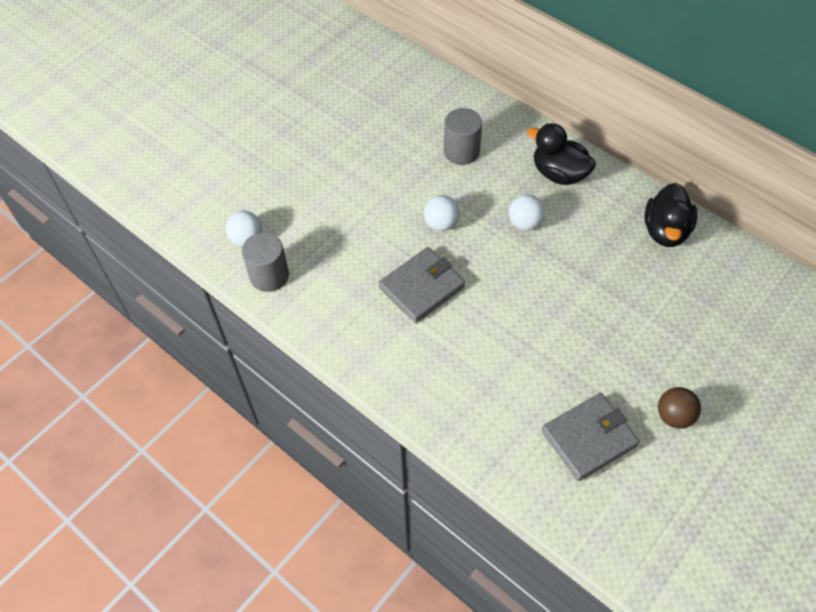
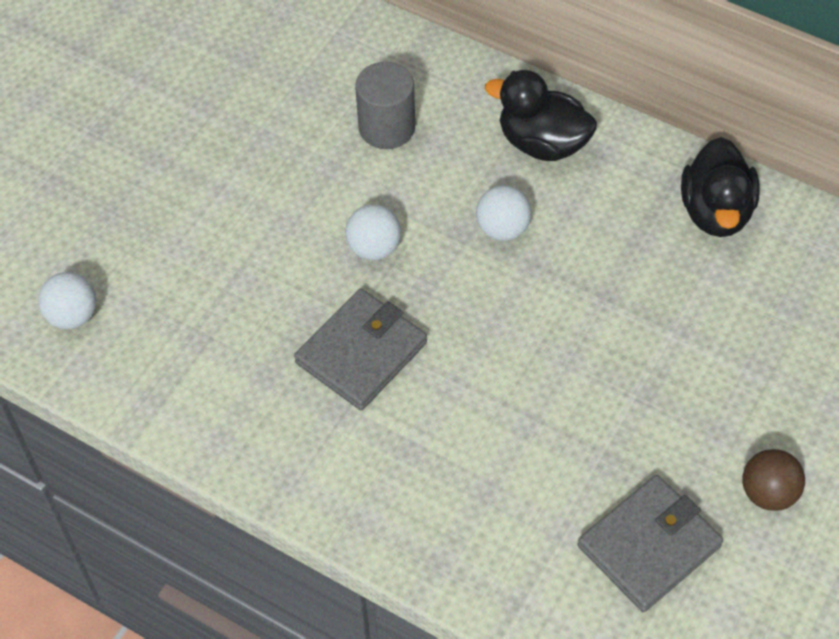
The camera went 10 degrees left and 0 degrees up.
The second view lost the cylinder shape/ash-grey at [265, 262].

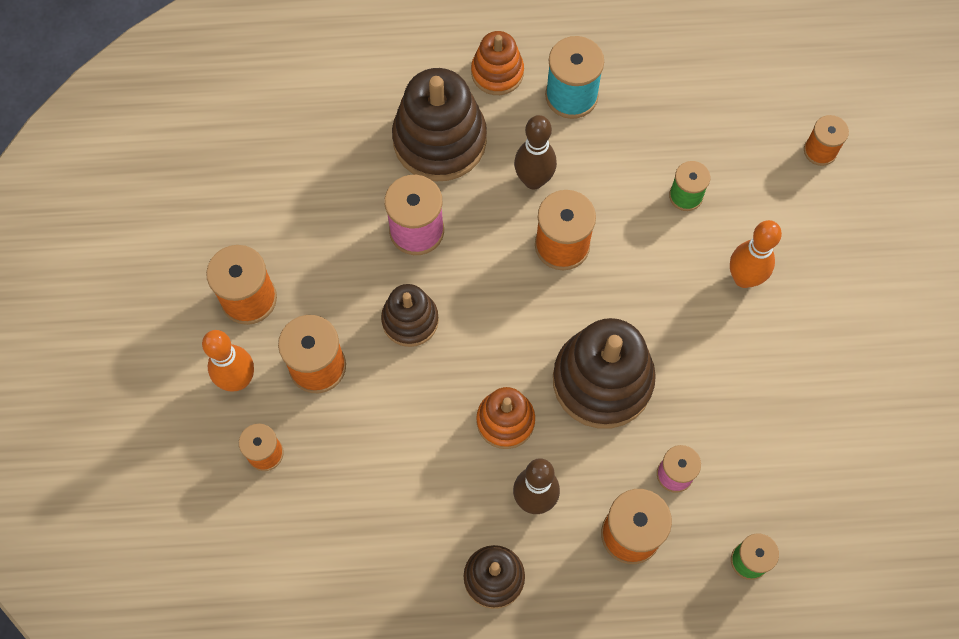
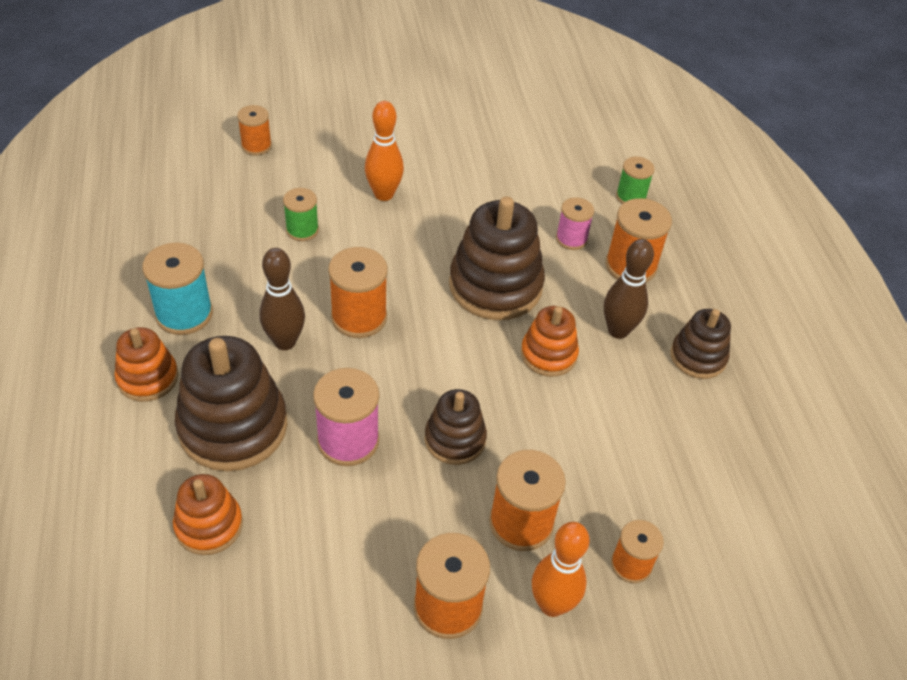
The camera went 100 degrees left and 20 degrees down.
The second view gained the stacking rings/orange at [208, 514].

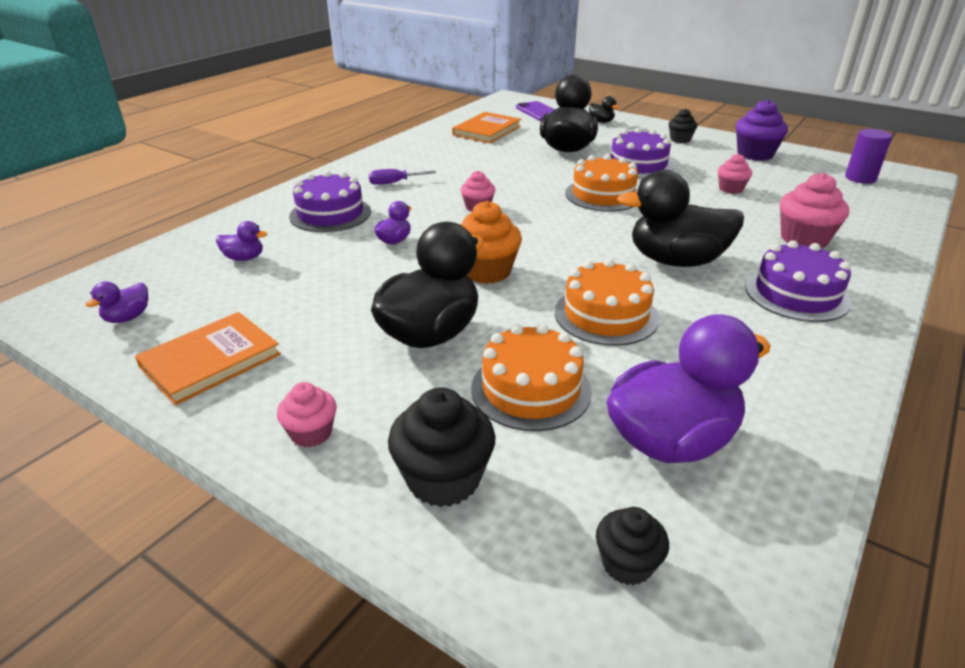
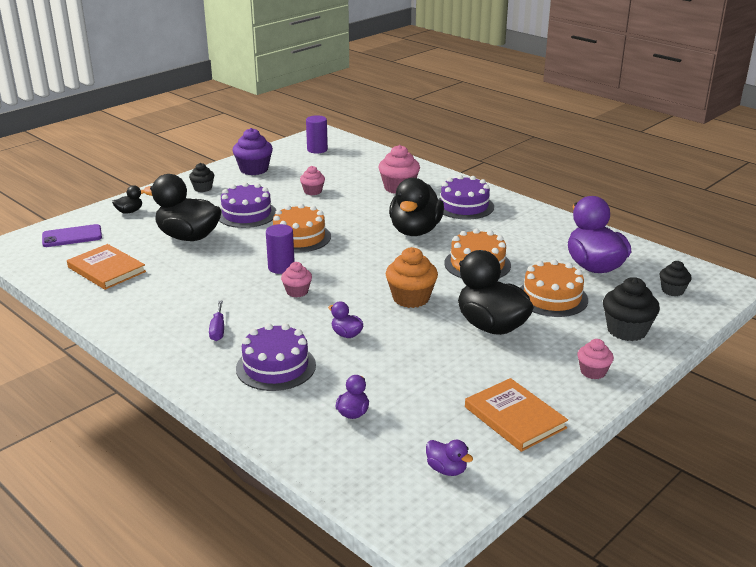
The camera went 80 degrees left and 5 degrees down.
The second view gained the cylinder shape/purple at [280, 249].

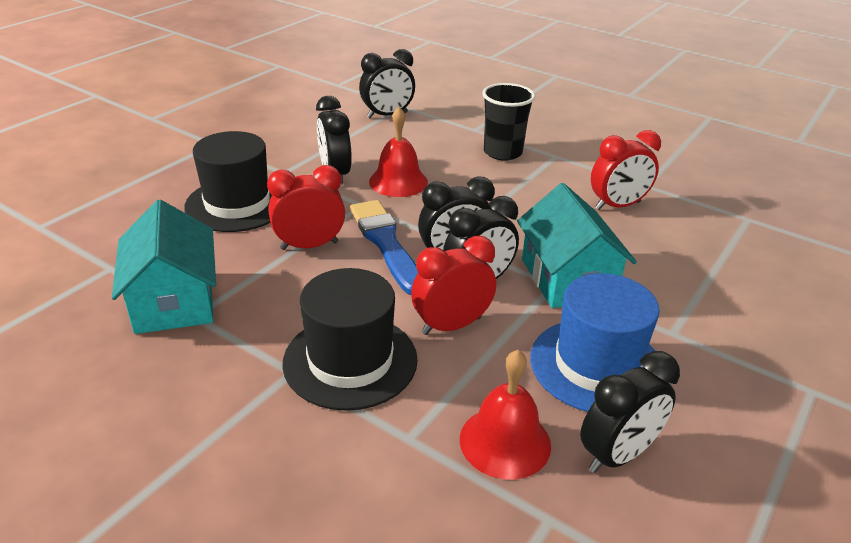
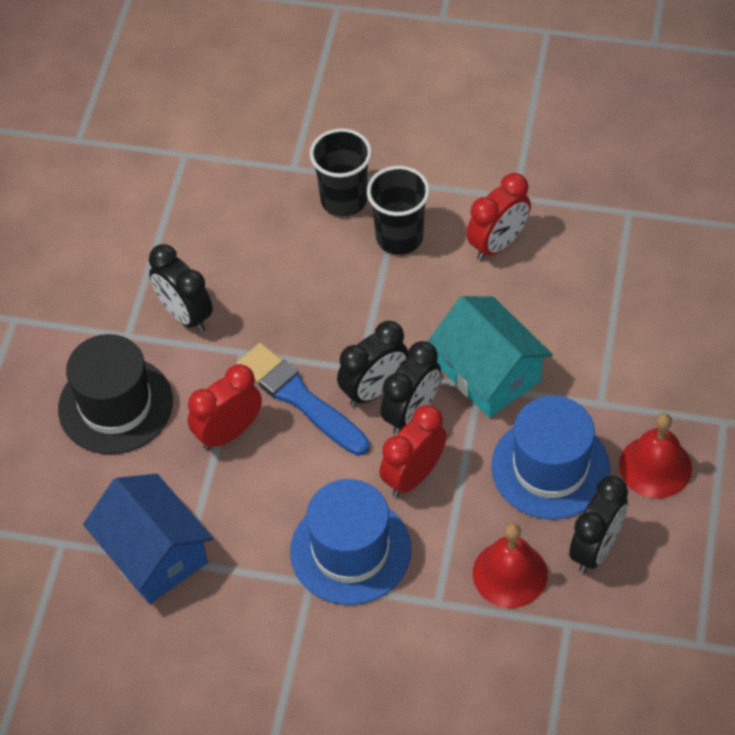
The camera went 20 degrees left and 20 degrees up.
What was the house/aqua at [164, 266] turned into the house/cobalt at [148, 539].
What was the tall hat/jet-black at [350, 339] turned into the tall hat/cobalt at [350, 542].
The second view gained the beaker/jet-black at [398, 210].
The school bell/scarlet ended up elsewhere, having gone from [398, 152] to [655, 455].
The second view lost the alarm clock/jet-black at [387, 83].

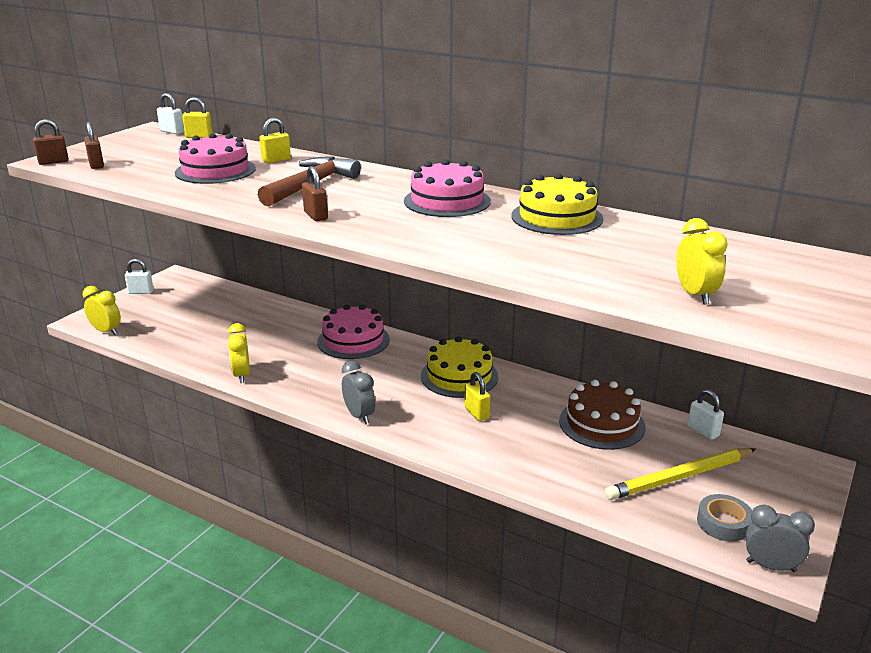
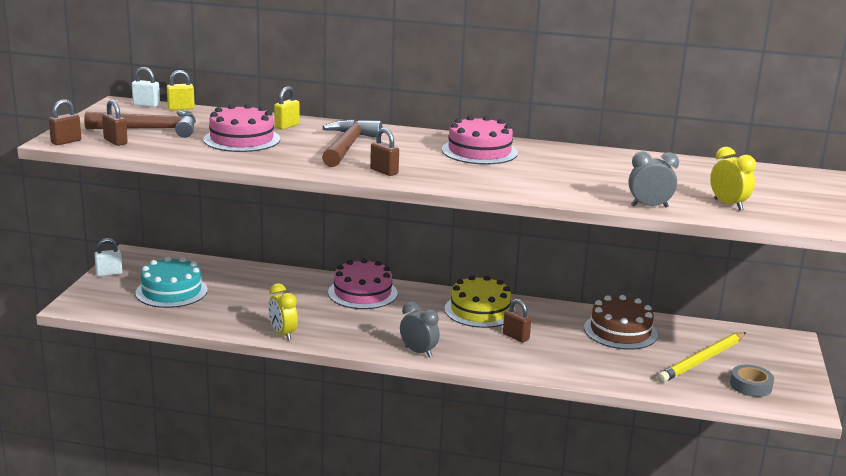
The camera went 20 degrees left and 5 degrees down.
The second view gained the carpenter's hammer/russet at [140, 124].
The second view gained the layer cake/aqua at [171, 282].
What was the padlock/bright yellow at [477, 396] turned into the padlock/russet at [517, 320].
The alarm clock/ash-grey ended up elsewhere, having gone from [780, 538] to [653, 179].
The second view lost the alarm clock/bright yellow at [102, 310].
The second view lost the layer cake/bright yellow at [557, 204].
The second view lost the padlock/white at [706, 414].

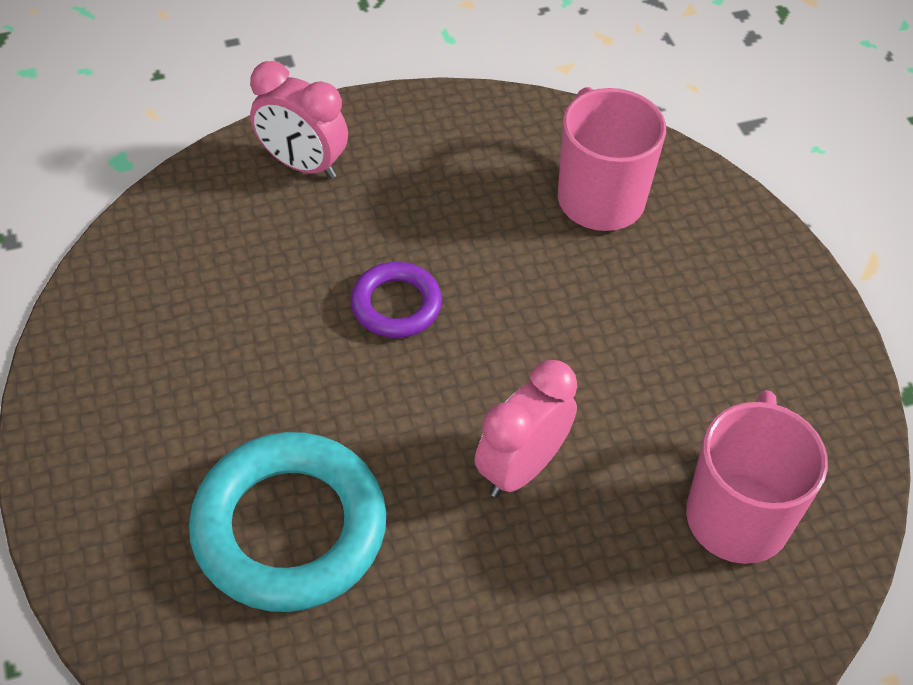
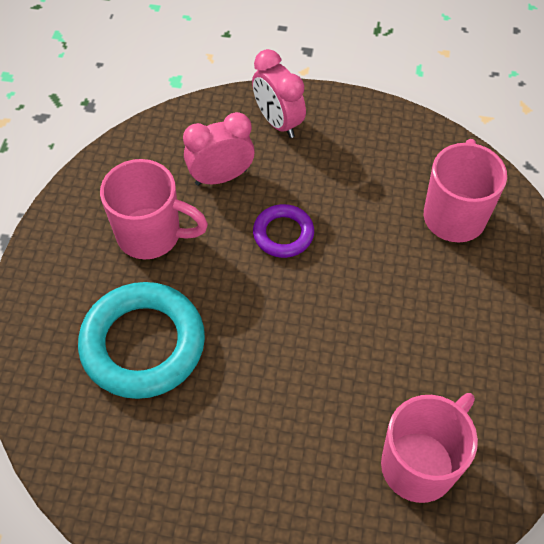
The camera went 30 degrees right and 5 degrees up.
The second view gained the mug/rosy at [154, 209].
The alarm clock/rosy ended up elsewhere, having gone from [526, 428] to [219, 149].

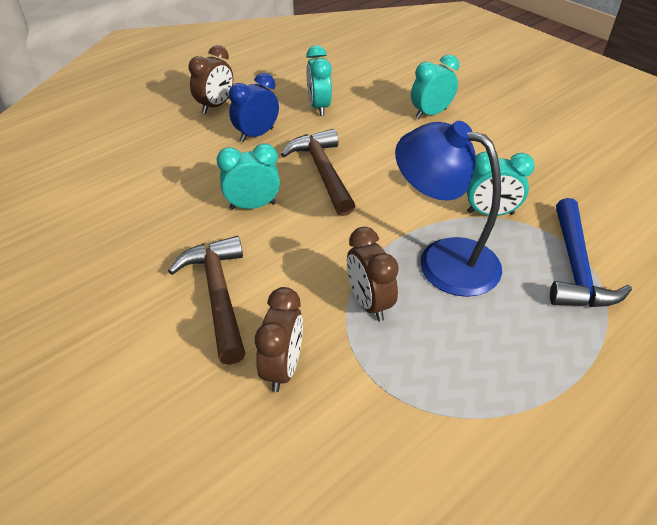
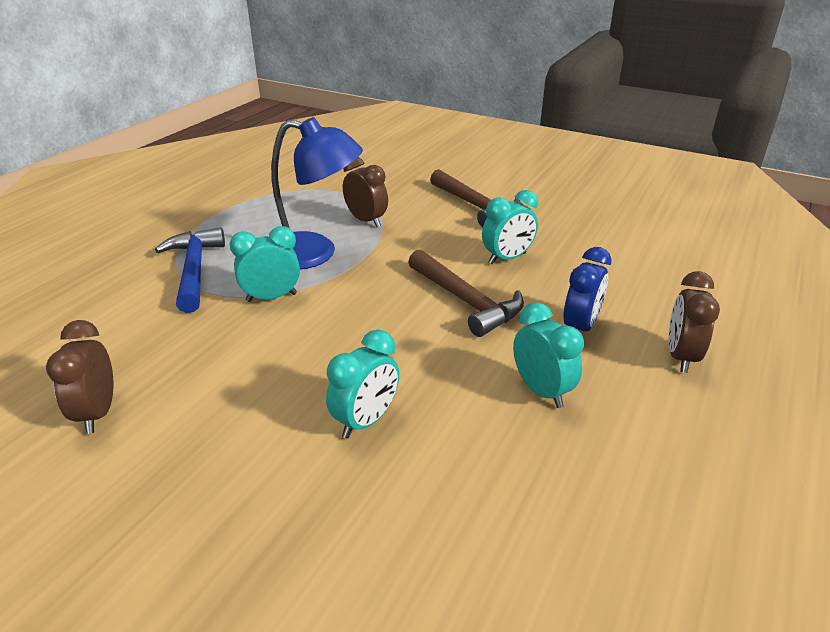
The camera went 160 degrees right and 10 degrees down.
The alarm clock/russet ended up elsewhere, having gone from [279, 339] to [79, 377].

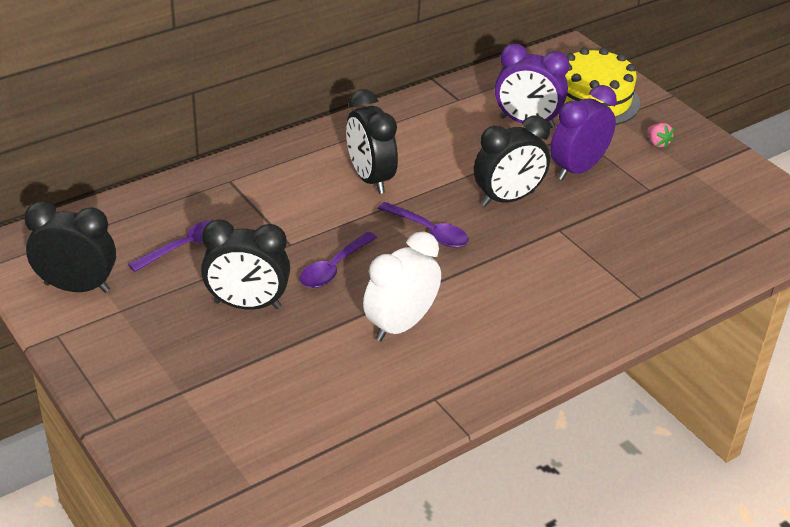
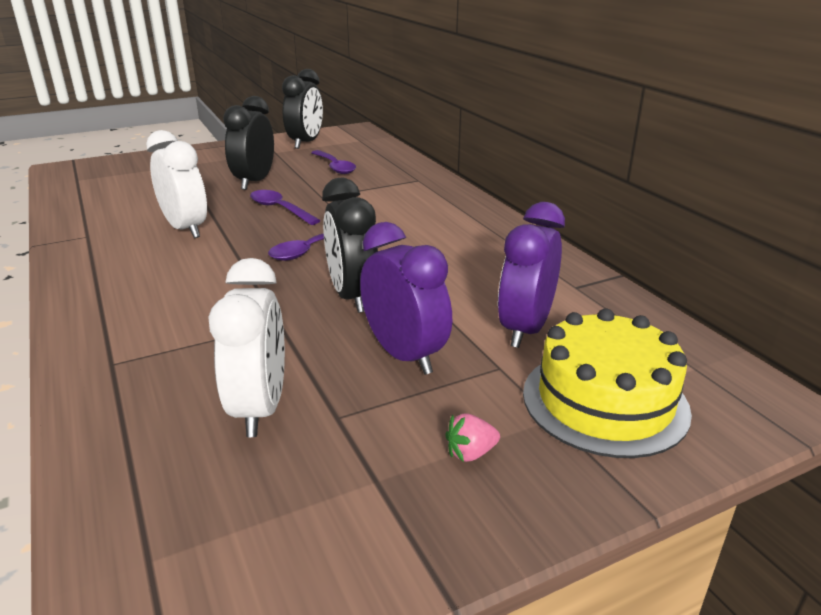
The camera went 100 degrees right and 10 degrees down.
The second view gained the alarm clock/white at [246, 347].
The second view lost the alarm clock/jet-black at [372, 141].

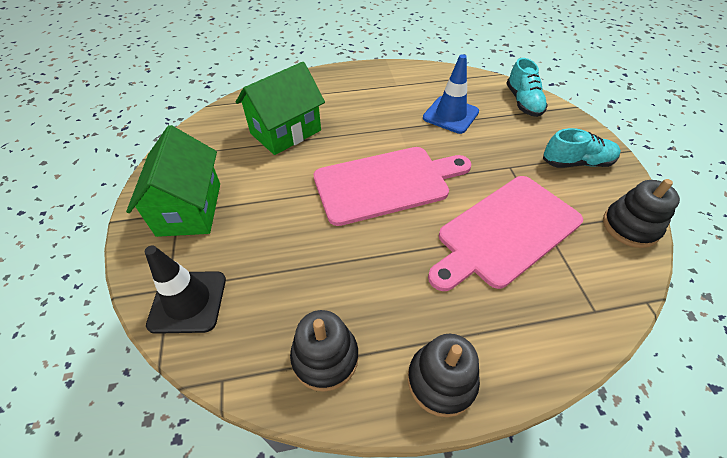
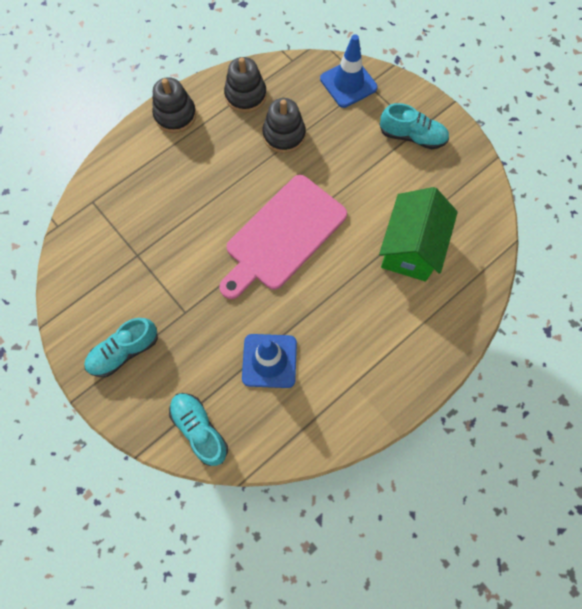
The camera went 150 degrees right and 20 degrees up.
The stacking rings/jet-black ended up elsewhere, having gone from [641, 213] to [284, 125].
What was the road cone/jet-black at [185, 289] turned into the road cone/cobalt at [349, 71].
Where the house/emerald stood at [173, 181], the lace-up shoe/aqua came to stand at [414, 126].
The second view lost the chopping board/rosy at [505, 233].

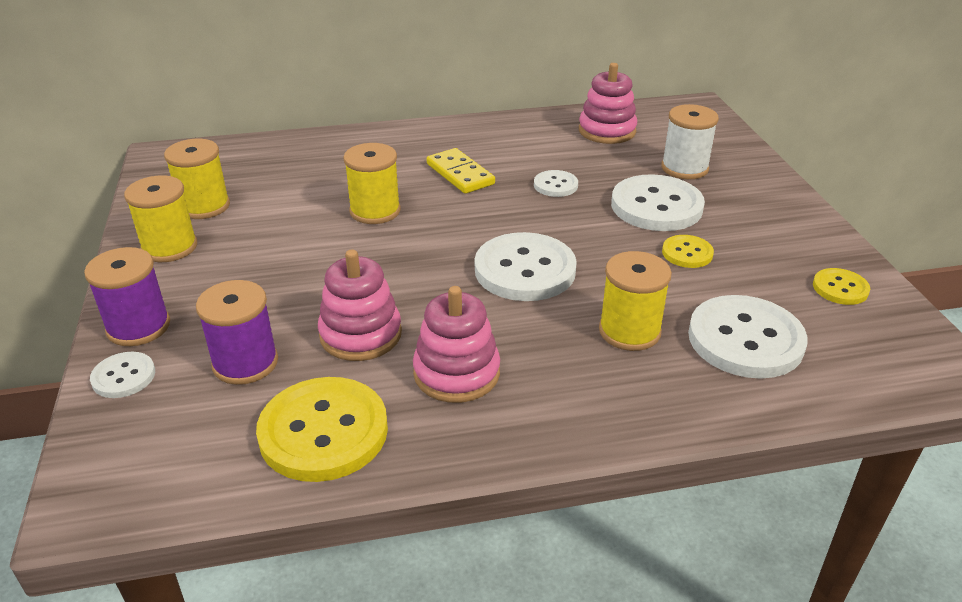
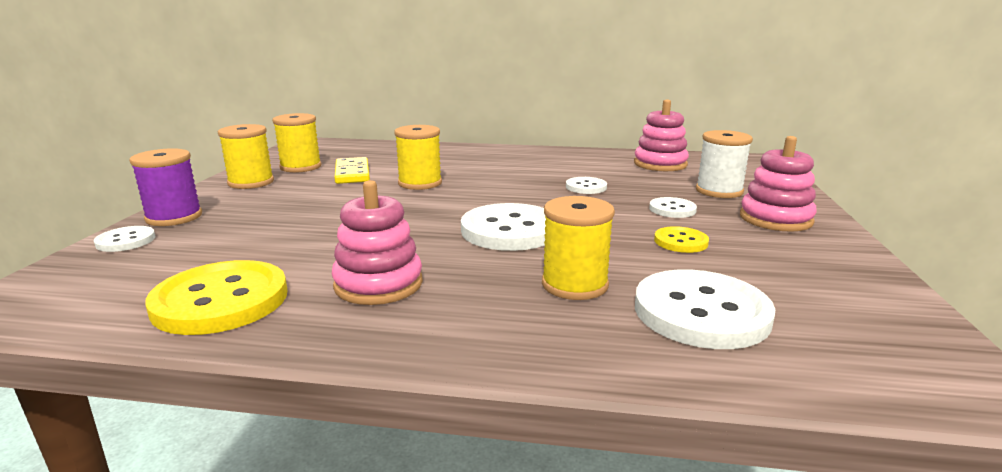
The camera went 20 degrees right and 15 degrees down.
The domino tile/bright yellow ended up elsewhere, having gone from [461, 171] to [352, 170].
The size of the sewing button/white at [658, 202] changed by a factor of 0.51.
The stacking rings/rosy ended up elsewhere, having gone from [360, 305] to [778, 184].
The second view lost the bobbin/purple at [237, 332].
The second view lost the sewing button/bright yellow at [841, 286].

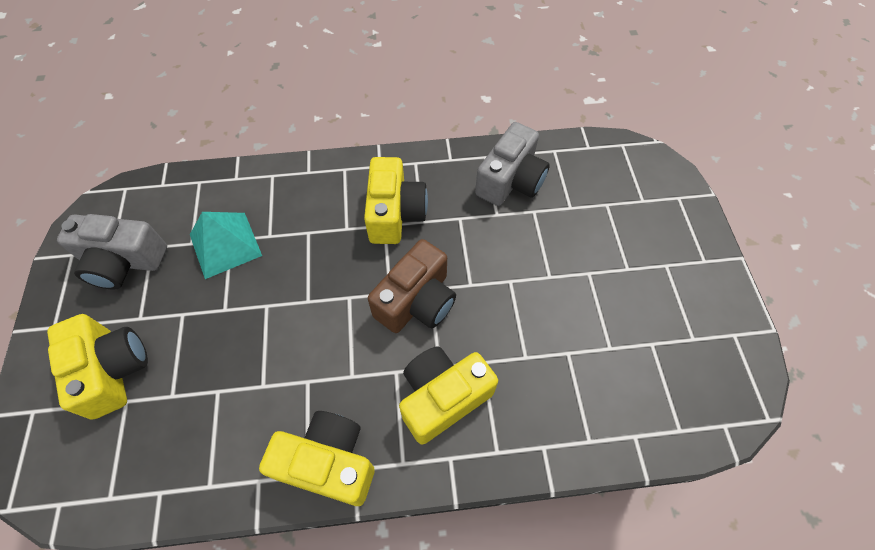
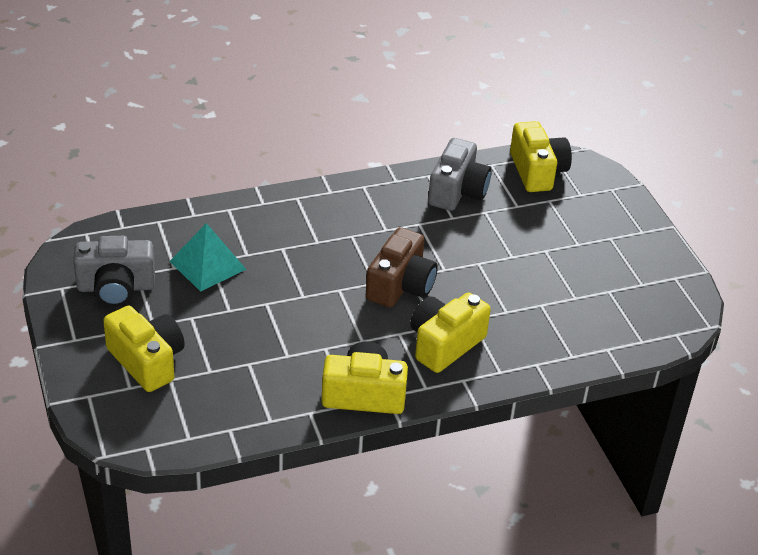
The camera went 15 degrees left and 20 degrees down.
The photo camera/bright yellow ended up elsewhere, having gone from [396, 200] to [541, 156].

